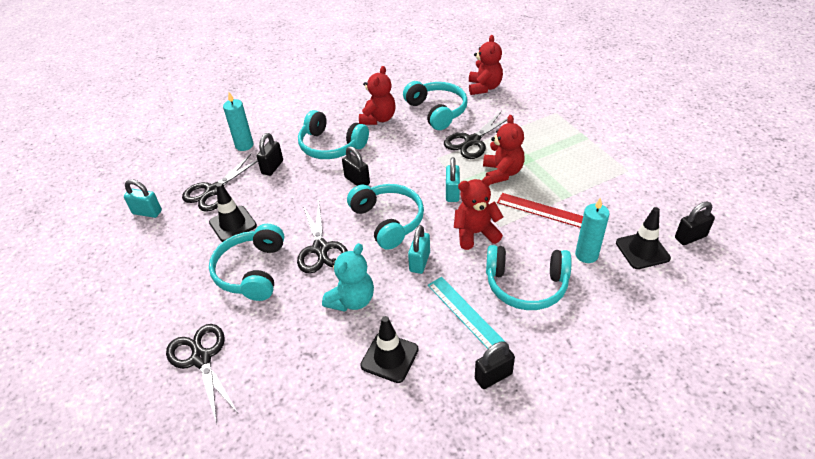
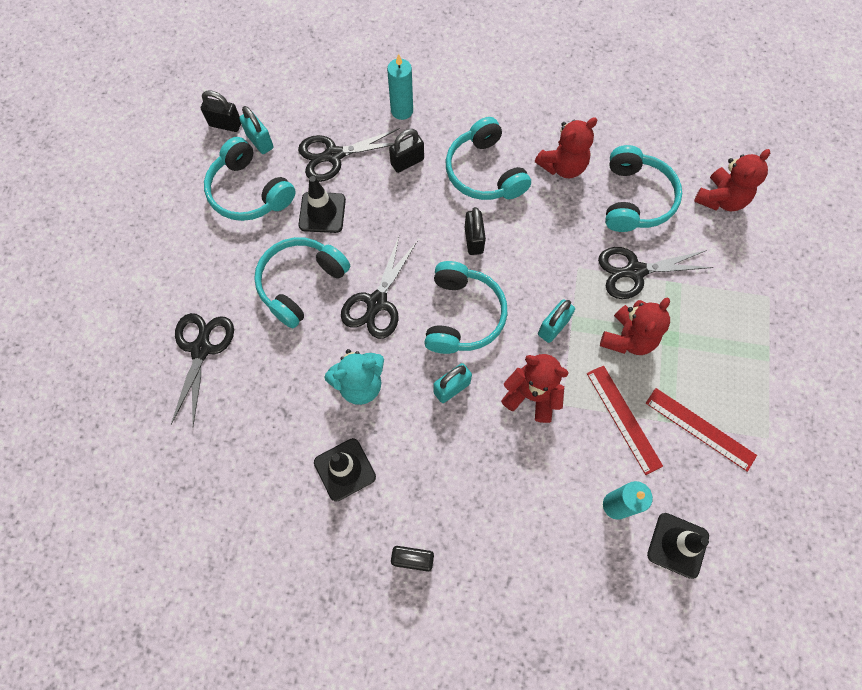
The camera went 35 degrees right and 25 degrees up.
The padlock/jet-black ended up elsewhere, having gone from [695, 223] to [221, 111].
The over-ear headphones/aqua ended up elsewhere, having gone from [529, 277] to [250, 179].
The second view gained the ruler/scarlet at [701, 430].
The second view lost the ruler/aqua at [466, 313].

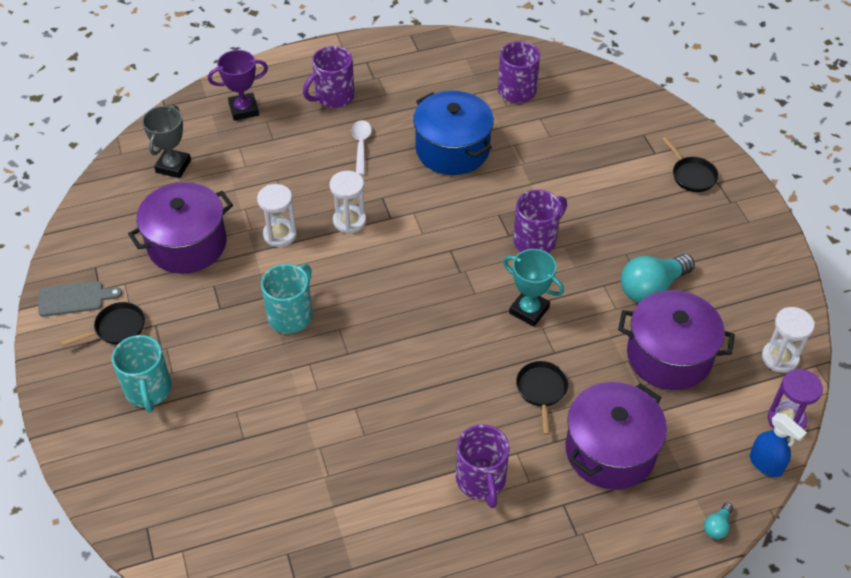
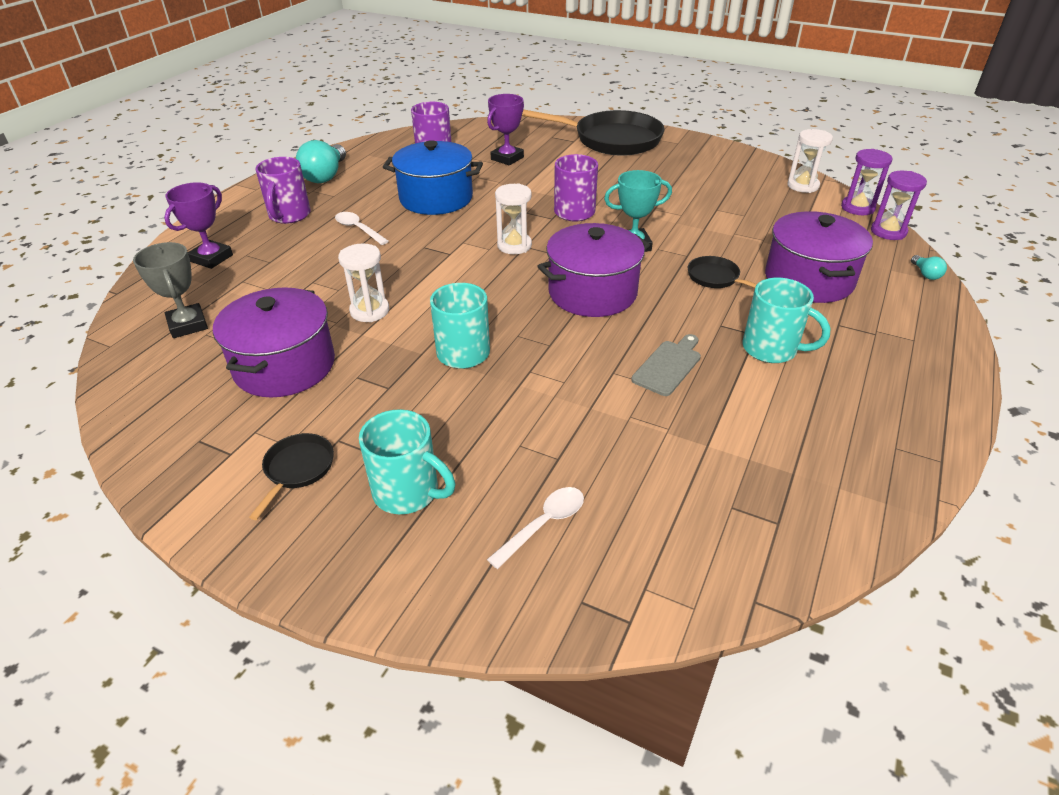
The camera went 45 degrees left and 10 degrees down.
The bulb/aqua ended up elsewhere, having gone from [658, 278] to [321, 161].
The second view gained the award cup/purple at [505, 129].
The second view gained the teaspoon/white at [535, 528].
The sand timer/white ended up elsewhere, having gone from [348, 202] to [513, 218].
The size of the pan/jet-black at [690, 164] changed by a factor of 2.25.
The cooking pot/purple ended up elsewhere, having gone from [676, 340] to [594, 270].
The chopping board/ash-grey ended up elsewhere, having gone from [80, 299] to [666, 365].
What was the mug/purple at [483, 466] turned into the mug/aqua at [787, 320].
Where the spray cleaner/cobalt stood at [778, 445], the sand timer/purple came to stand at [899, 205].

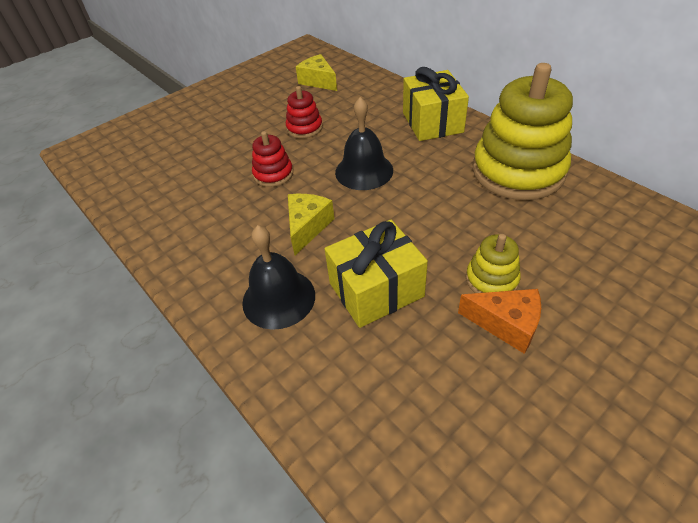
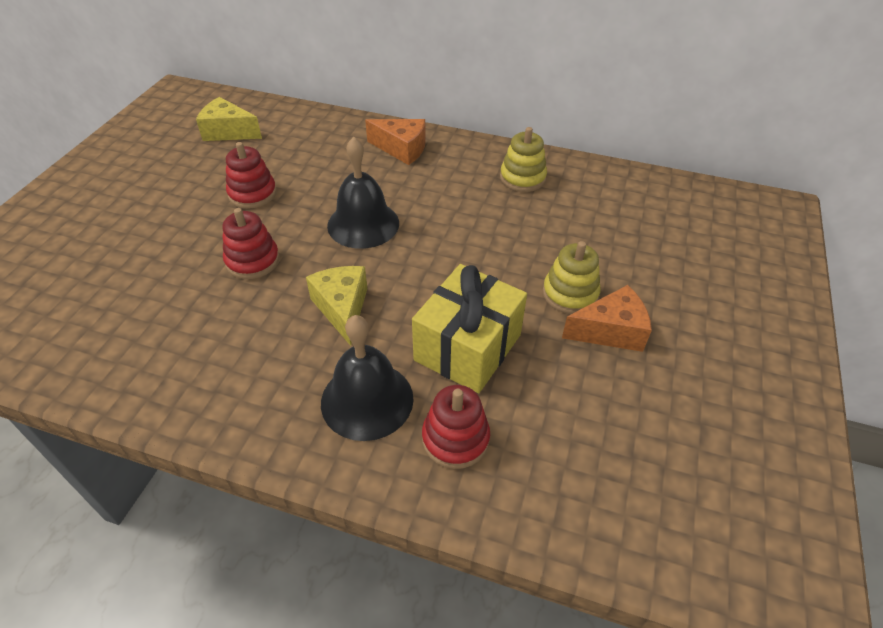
The camera went 35 degrees left and 0 degrees up.
Where the gift/bright yellow stood at [436, 104], the cheese/orange came to stand at [395, 142].
The second view gained the stacking rings/scarlet at [456, 427].
The size of the stacking rings/bright yellow at [523, 131] changed by a factor of 0.47.

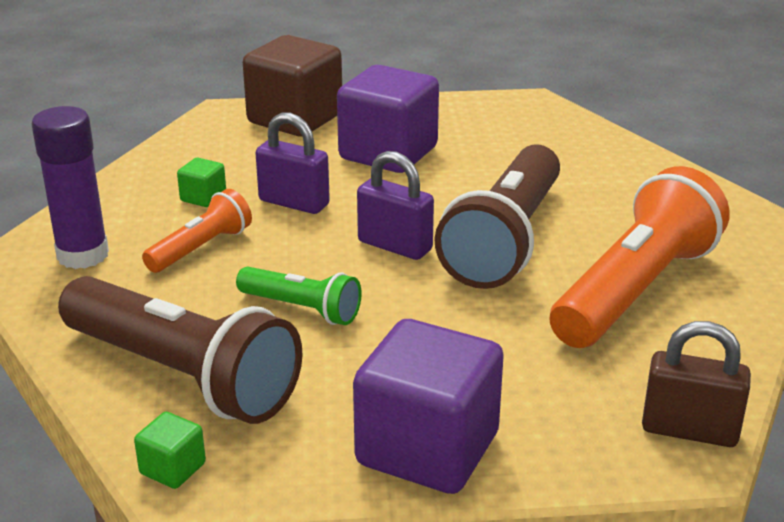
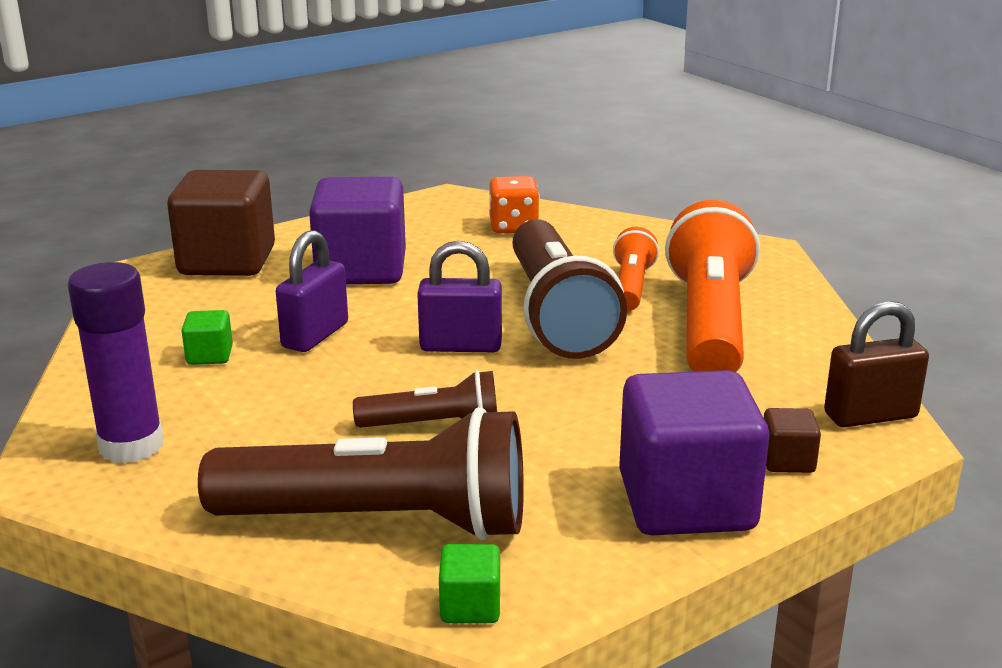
The camera went 30 degrees left and 5 degrees down.
The padlock/purple at [293, 163] ended up facing another way, 60 degrees counterclockwise from before.
What was the torch/emerald at [299, 295] turned into the torch/russet at [425, 399].
The second view gained the die/orange at [514, 204].
The torch/orange ended up elsewhere, having gone from [197, 231] to [636, 269].
The second view gained the cube/russet at [792, 440].

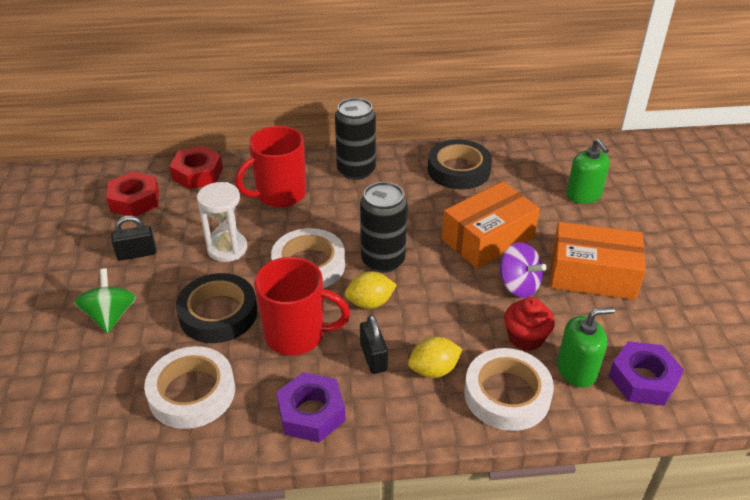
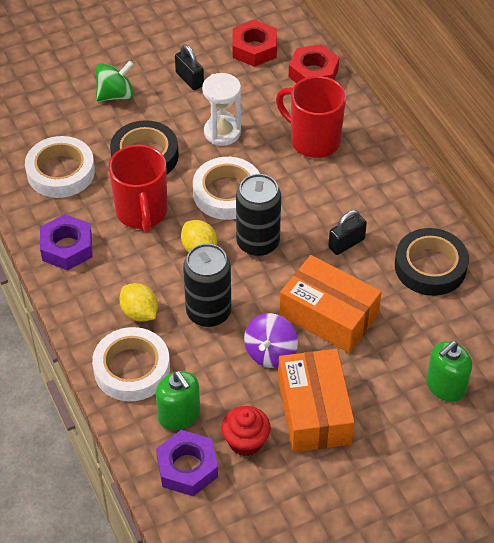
The camera went 70 degrees right and 10 degrees up.
The tin/jet-black ended up elsewhere, having gone from [355, 139] to [207, 285].
The cupcake/scarlet ended up elsewhere, having gone from [529, 324] to [246, 431].
The padlock/jet-black ended up elsewhere, having gone from [374, 344] to [347, 232].

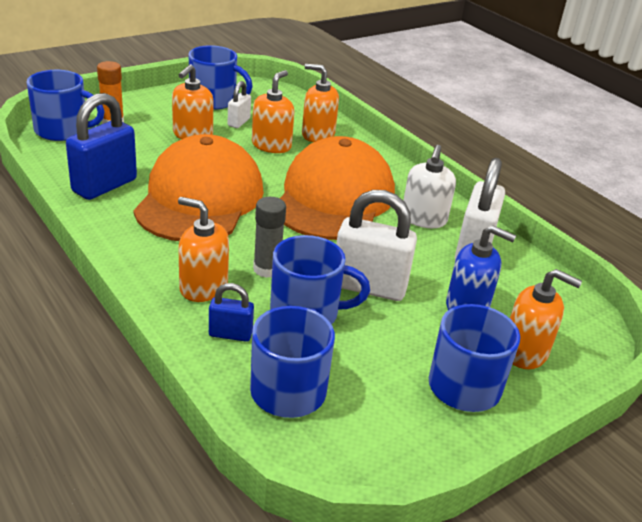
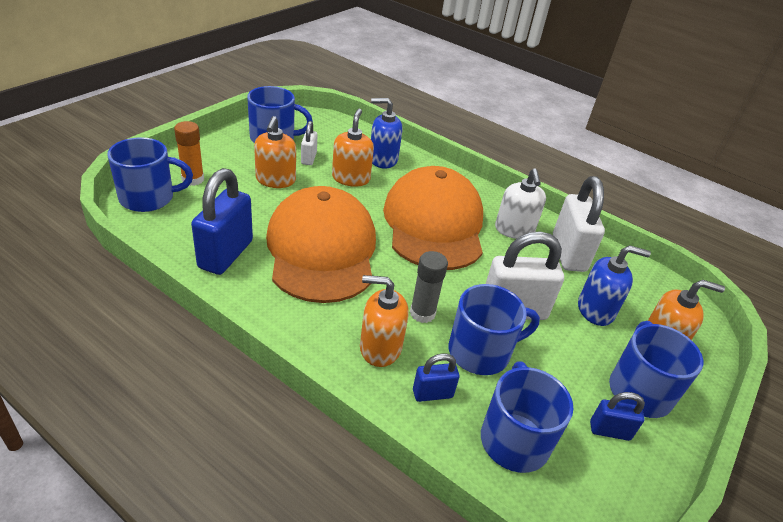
The camera went 20 degrees left and 5 degrees up.
What was the pump bottle/orange at [320, 103] turned into the pump bottle/cobalt at [386, 133].
The second view gained the padlock/cobalt at [617, 416].

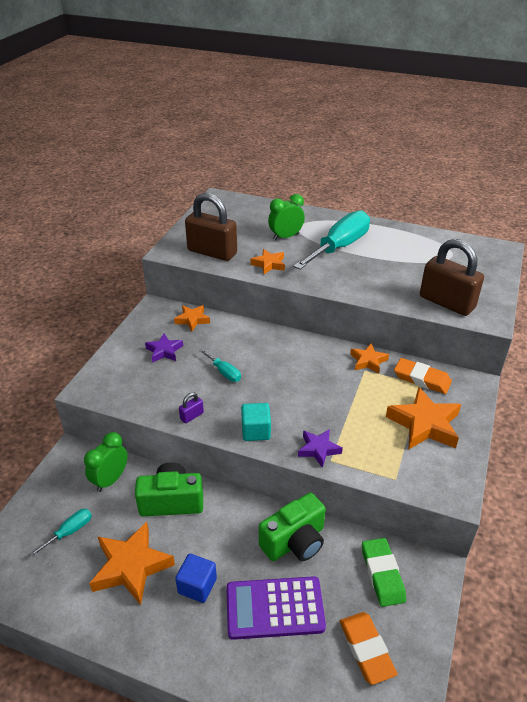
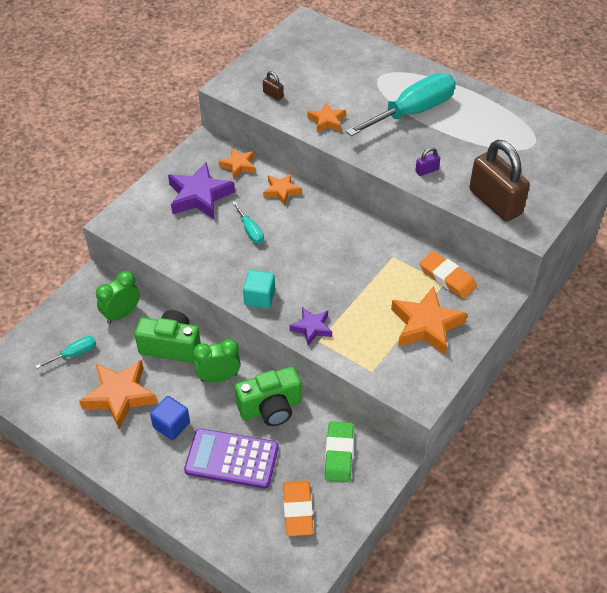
The camera went 15 degrees right and 10 degrees up.
The size of the five-pointed star/purple at [164, 348] changed by a factor of 1.75.
The alarm clock/emerald ended up elsewhere, having gone from [286, 217] to [217, 360].
The size of the padlock/russet at [211, 227] changed by a factor of 0.40.
The five-pointed star/orange ended up elsewhere, having gone from [369, 358] to [282, 189].
The padlock/purple ended up elsewhere, having gone from [191, 408] to [427, 161].

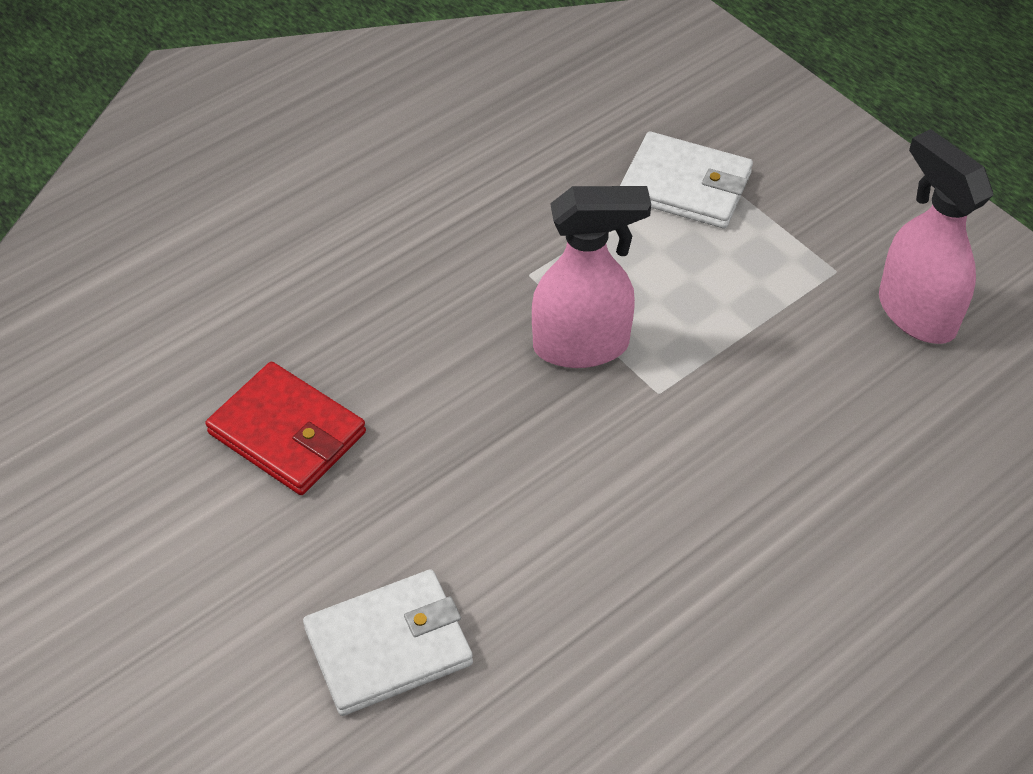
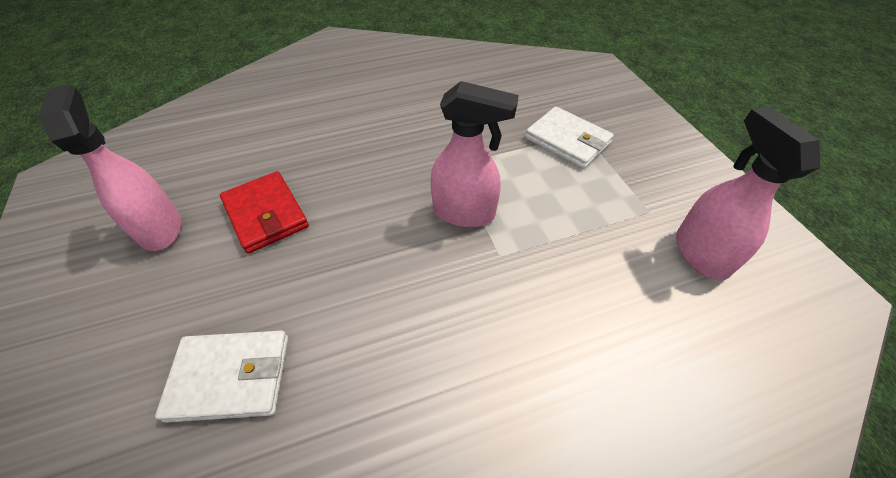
The camera went 20 degrees right and 0 degrees up.
The second view gained the spray cleaner/rosy at [109, 167].

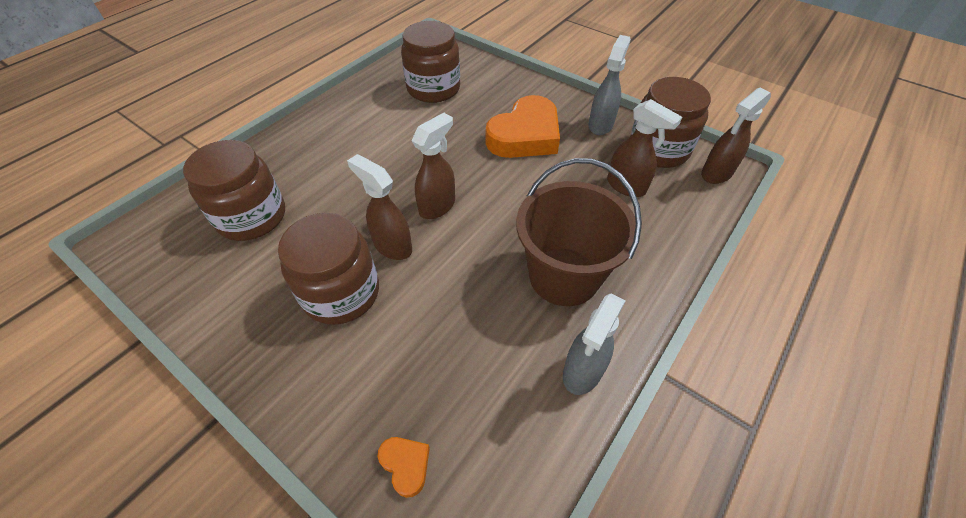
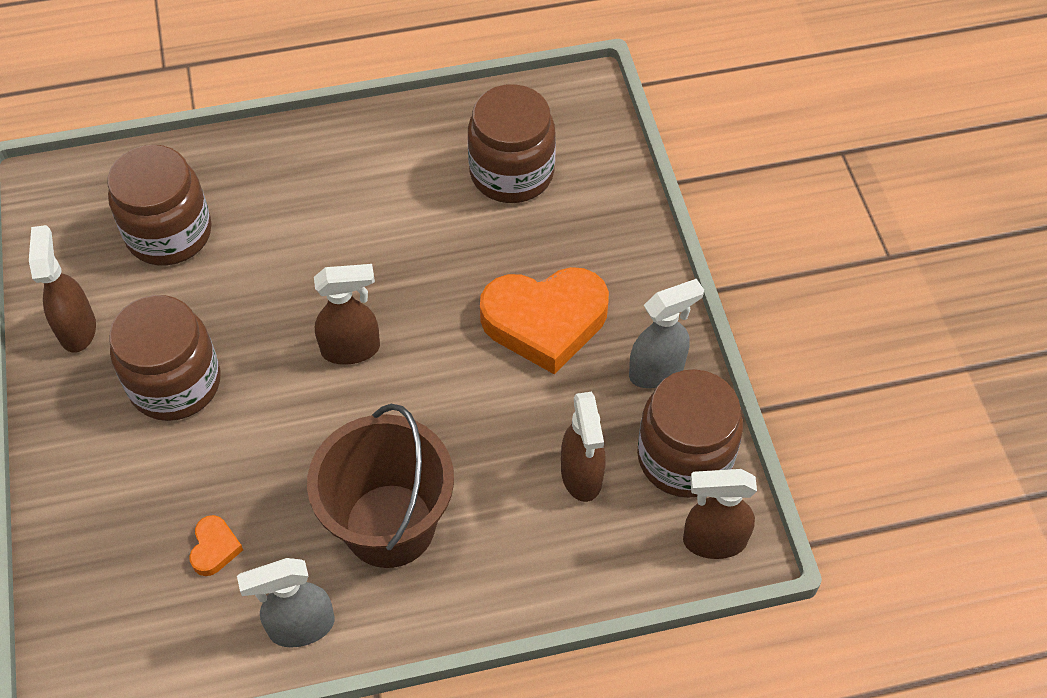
The camera went 40 degrees right and 5 degrees up.
The spray cleaner/russet ended up elsewhere, having gone from [379, 207] to [62, 288].
The heart/orange ended up elsewhere, having gone from [403, 467] to [216, 545].

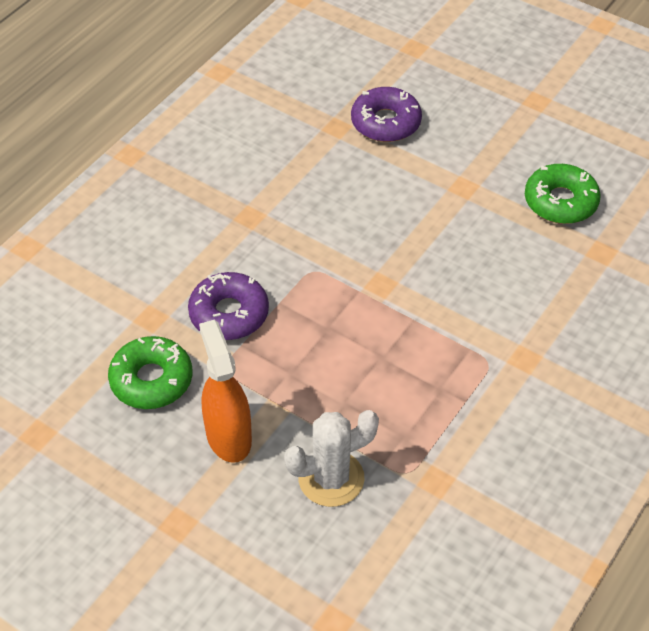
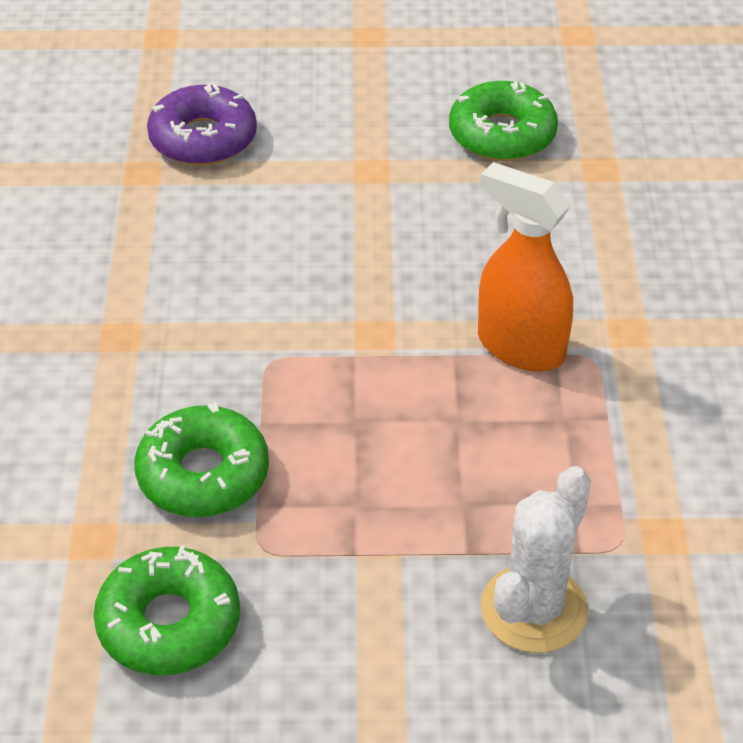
The camera went 35 degrees left and 5 degrees down.
What was the glazed donut/purple at [228, 306] turned into the glazed donut/emerald at [201, 459].
The spray cleaner/orange ended up elsewhere, having gone from [225, 391] to [525, 266].

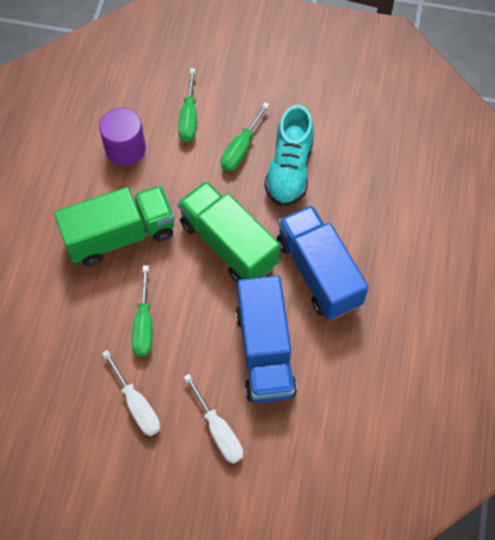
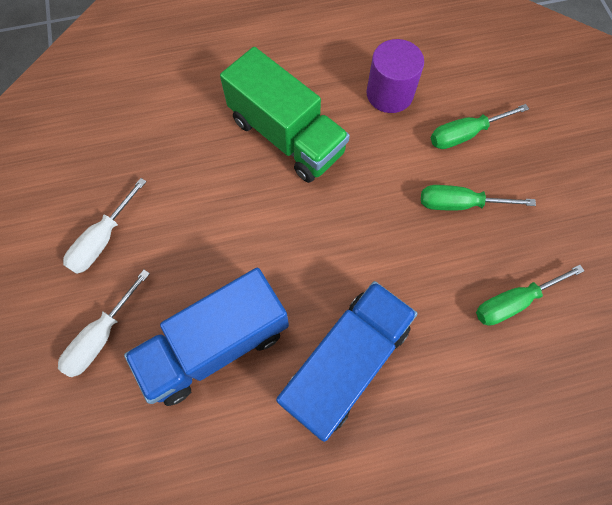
The camera went 65 degrees right and 5 degrees up.
The flat screwdriver/emerald ended up elsewhere, having gone from [142, 311] to [530, 295].
The second view lost the truck/emerald at [229, 232].
The second view lost the lace-up shoe/aqua at [289, 155].

